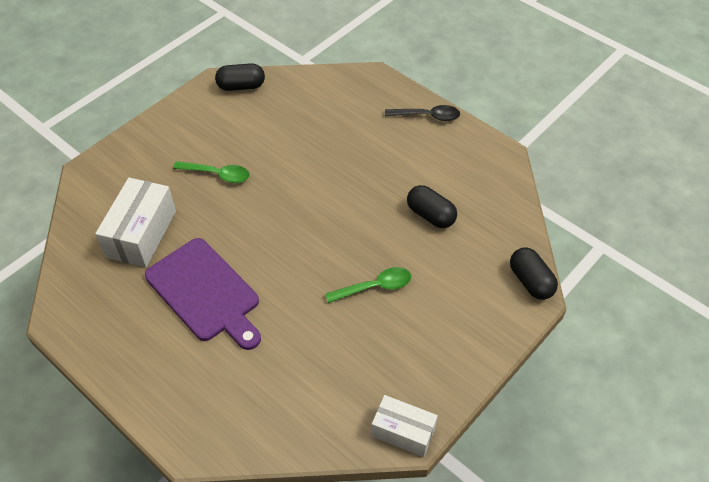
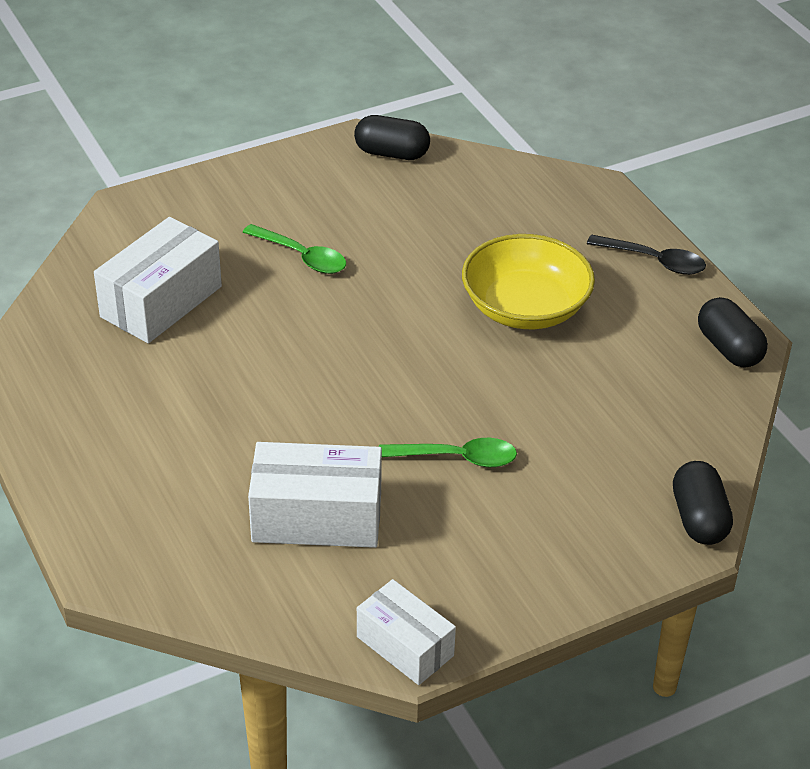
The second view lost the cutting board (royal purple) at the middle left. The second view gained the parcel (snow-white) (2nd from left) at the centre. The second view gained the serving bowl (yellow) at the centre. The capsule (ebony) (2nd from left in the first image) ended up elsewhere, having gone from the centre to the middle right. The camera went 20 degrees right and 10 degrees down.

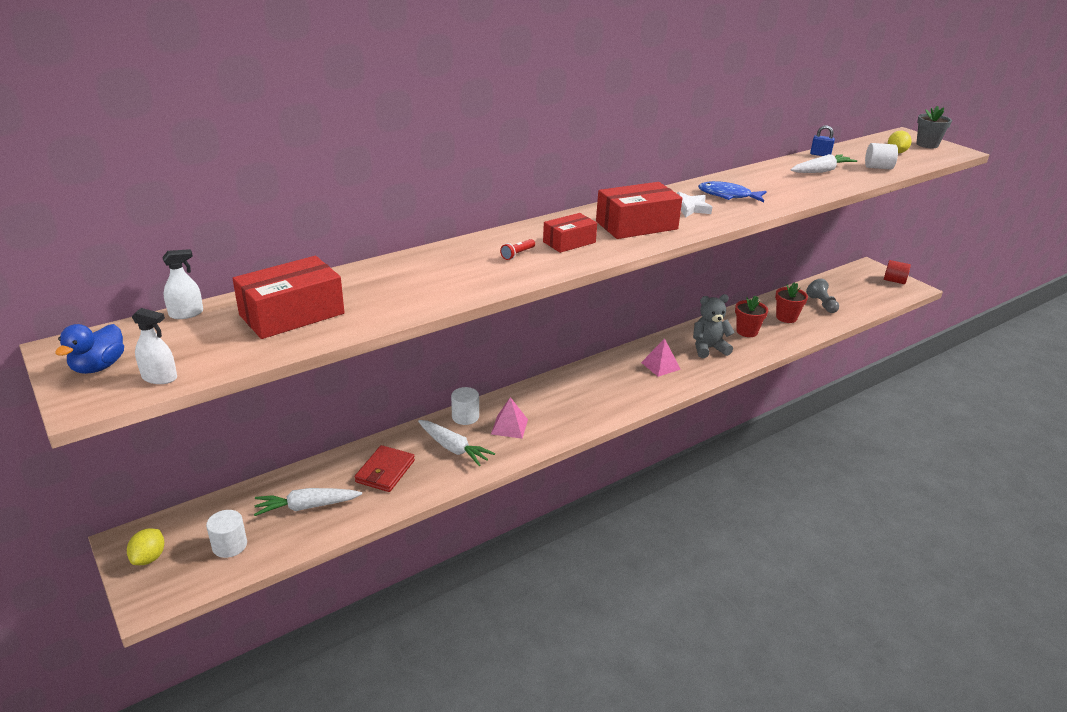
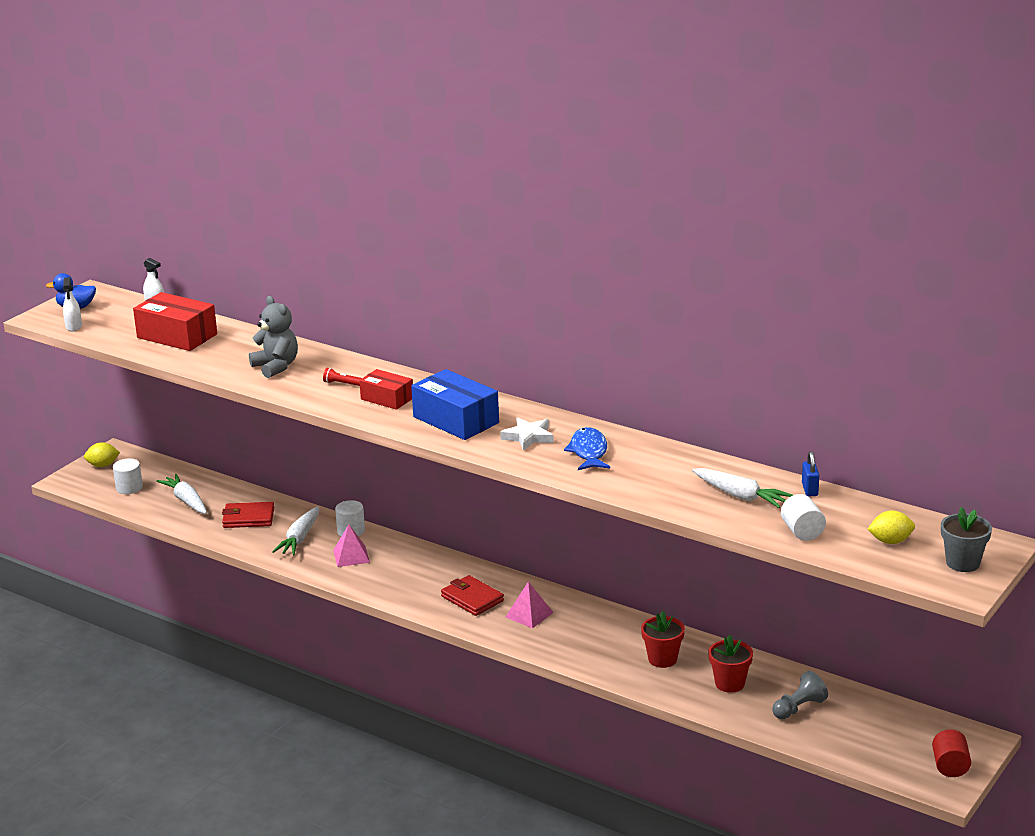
The second view gained the billfold (red) (2nd from left) at the bottom centre. The stuffed bear (ash-grey) ended up elsewhere, having gone from the middle right to the middle left. What was the parcel (red) (3rd from left) at the top centre turned into the parcel (royal blue) at the centre. The camera went 70 degrees right and 5 degrees down.

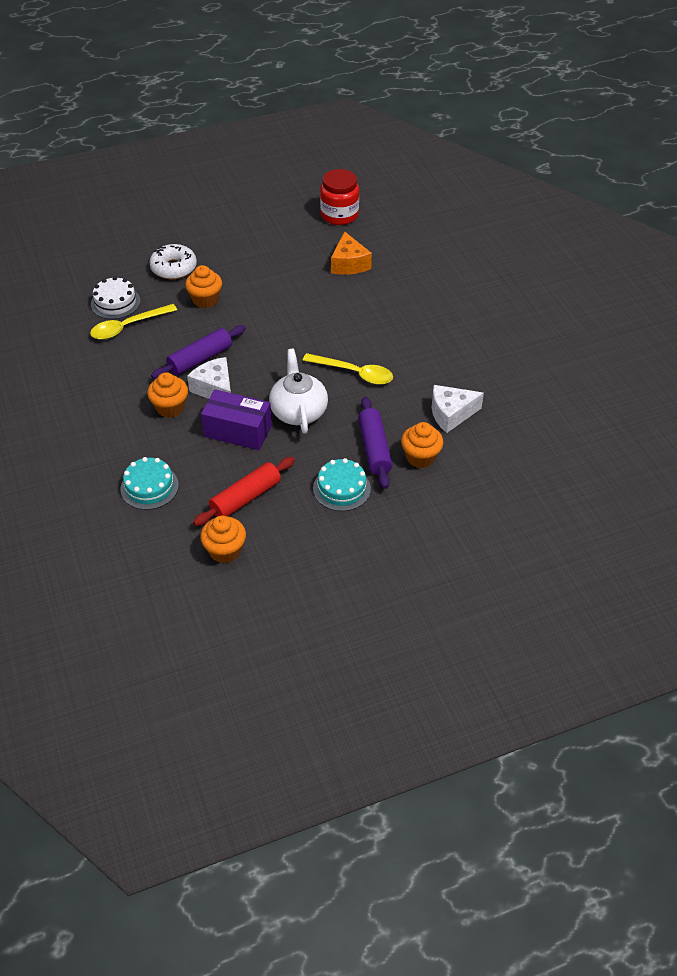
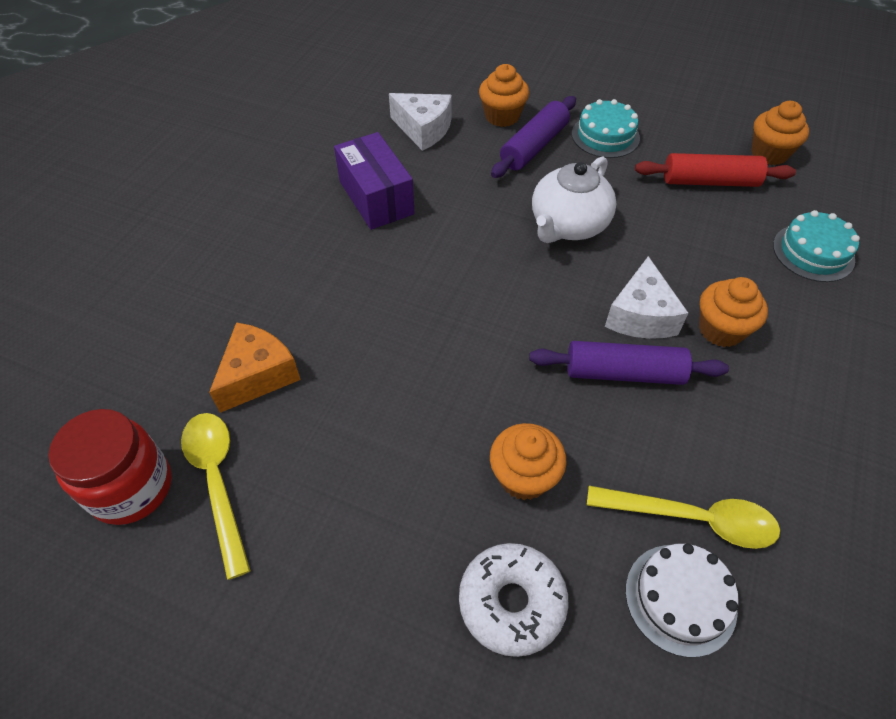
The parcel (royal purple) ended up elsewhere, having gone from the centre to the top centre. The tablespoon (yellow) (2nd from left in the first image) ended up elsewhere, having gone from the centre to the bottom left. The camera went 135 degrees left and 5 degrees up.

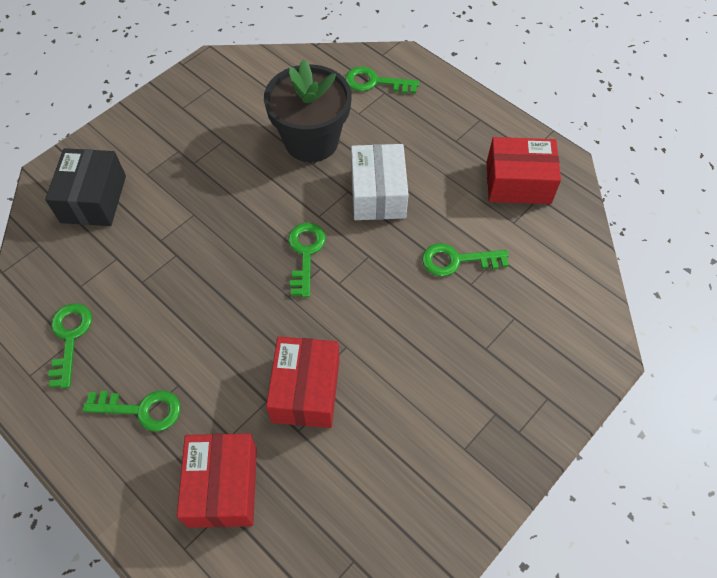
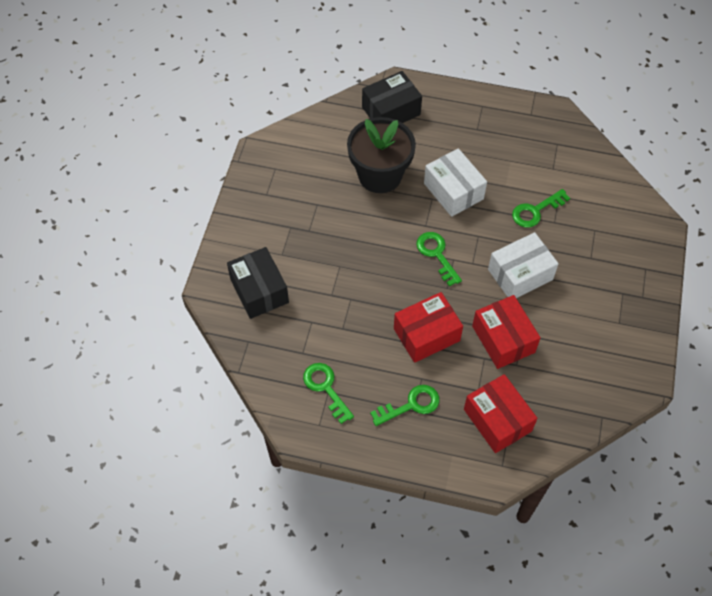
The second view gained the parcel (snow-white) (2nd from left) at the middle right. The parcel (red) (3rd from left in the first image) ended up elsewhere, having gone from the top right to the centre. Where the key (emerald) (4th from left) stood at the top centre, the parcel (ebony) (2nd from left) came to stand at the top centre. The camera went 30 degrees left and 0 degrees up.

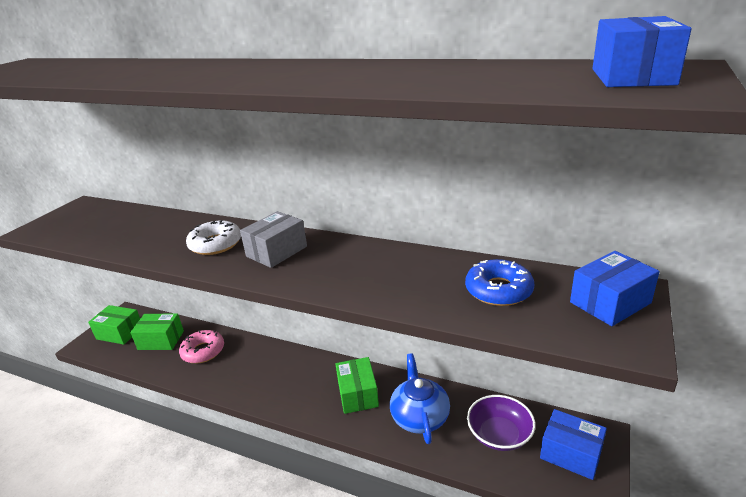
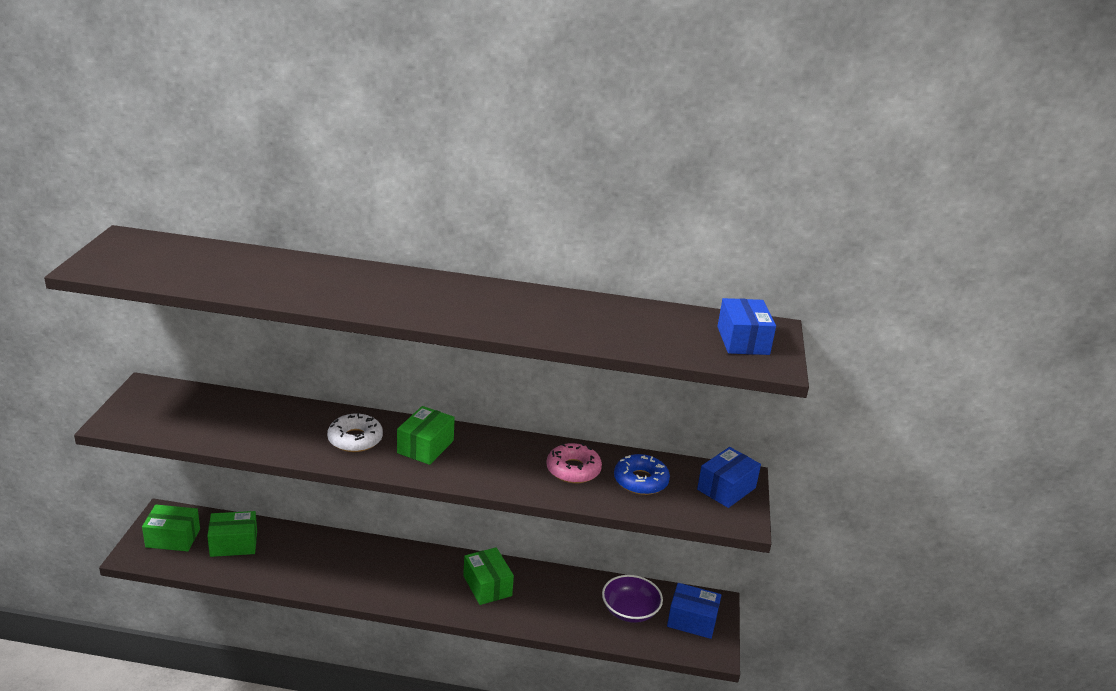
The second view lost the tea pot (royal blue) at the bottom centre. The glazed donut (pink) ended up elsewhere, having gone from the bottom left to the bottom centre. What was the parcel (ash-grey) at the centre turned into the parcel (emerald) (3rd from left) at the centre. The camera went 20 degrees left and 0 degrees up.

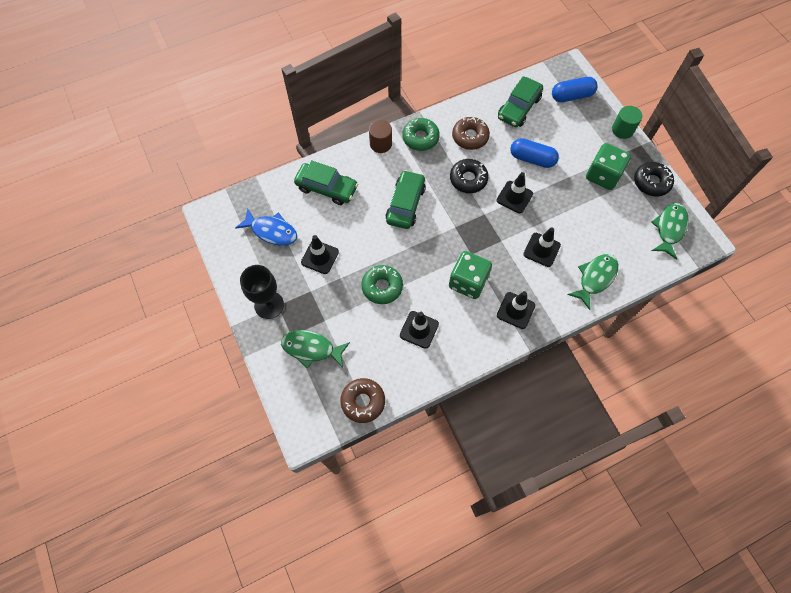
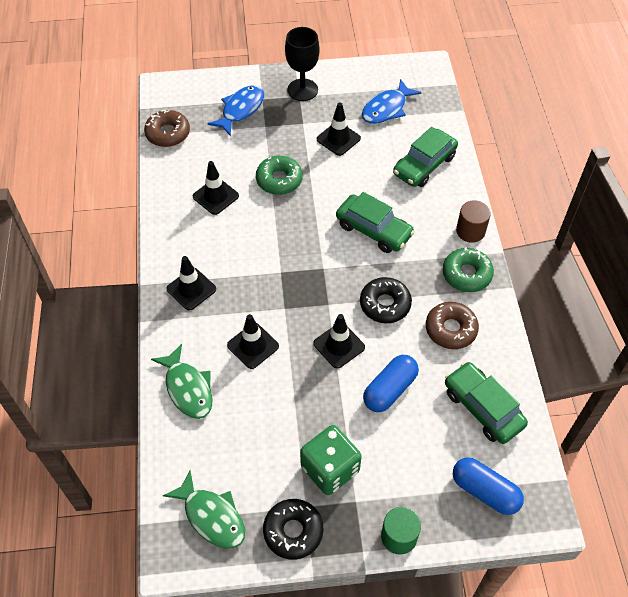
The second view lost the die (emerald) (1st from left) at the centre. What was the fish (emerald) (1st from left) at the centre turned into the fish (royal blue) (1st from left) at the top centre. The capsule (royal blue) (2nd from left) at the top right ended up facing another way, 60 degrees counterclockwise from before. The camera went 110 degrees right and 10 degrees down.

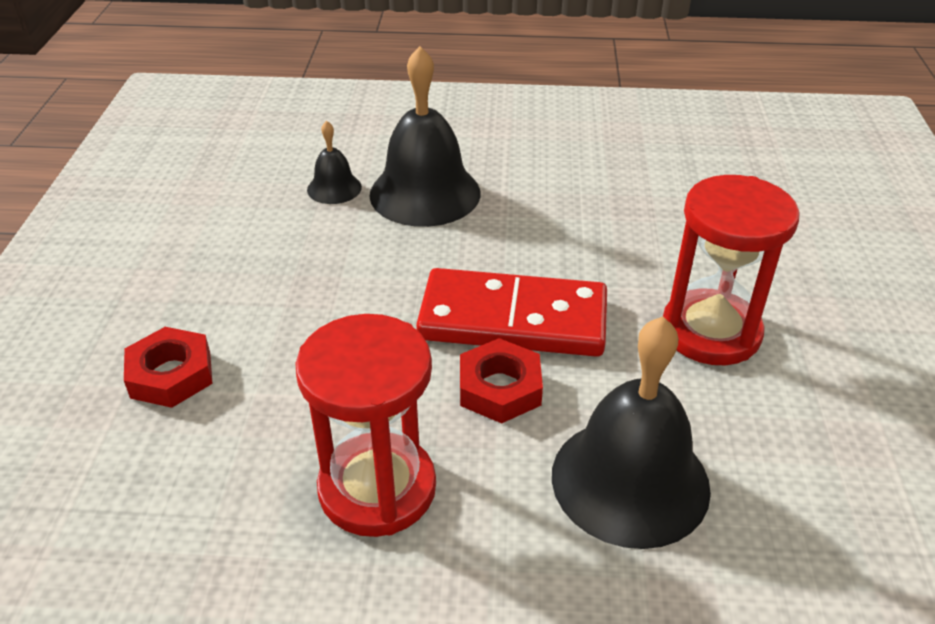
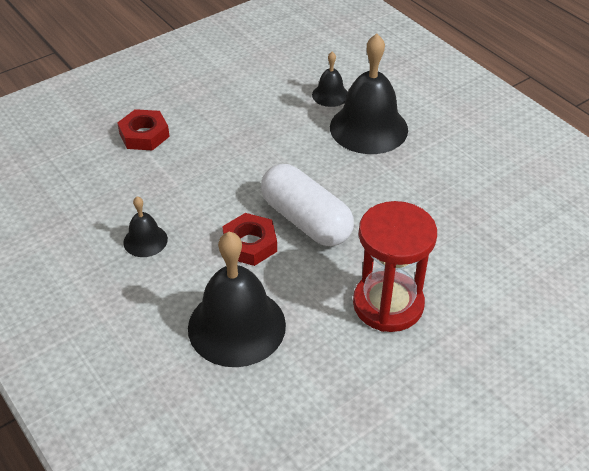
Where the sandglass (red) (1st from left) stood at the bottom centre, the hand bell (ebony) (1st from left) came to stand at the middle left. Where the domino piece (red) stood at the centre, the capsule (snow-white) came to stand at the centre. The camera went 50 degrees right and 5 degrees up.

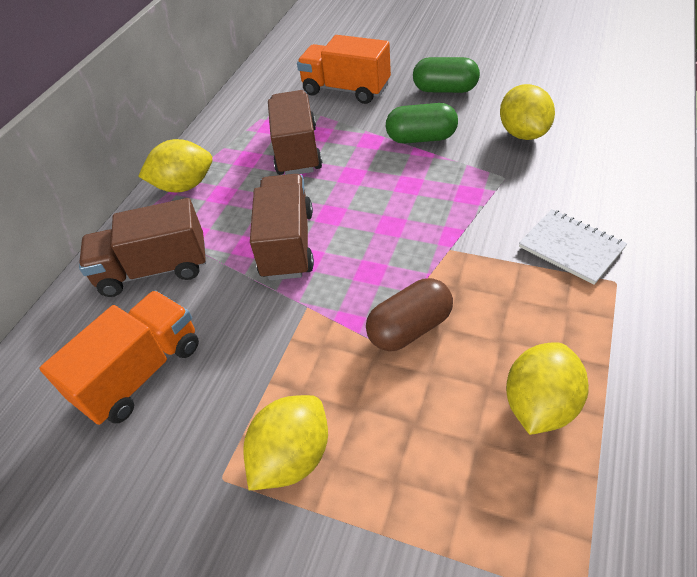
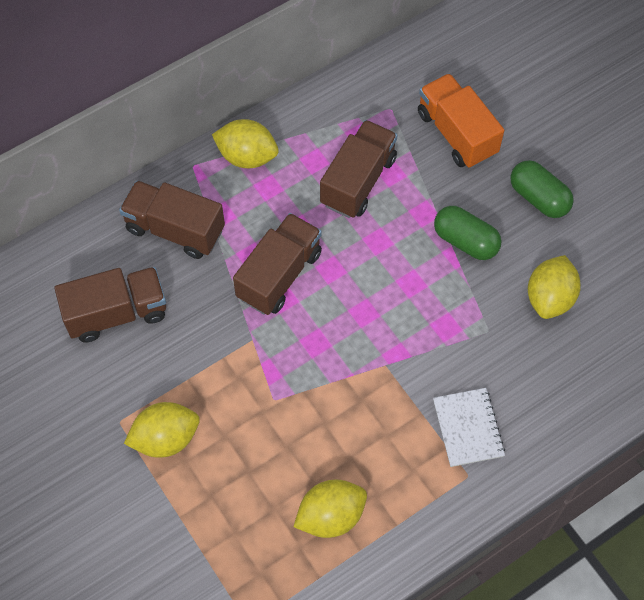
The second view lost the capsule (russet) at the centre. What was the lorry (orange-coloured) (1st from left) at the middle left turned into the lorry (russet) (1st from left) at the middle left. The camera went 30 degrees right and 15 degrees up.

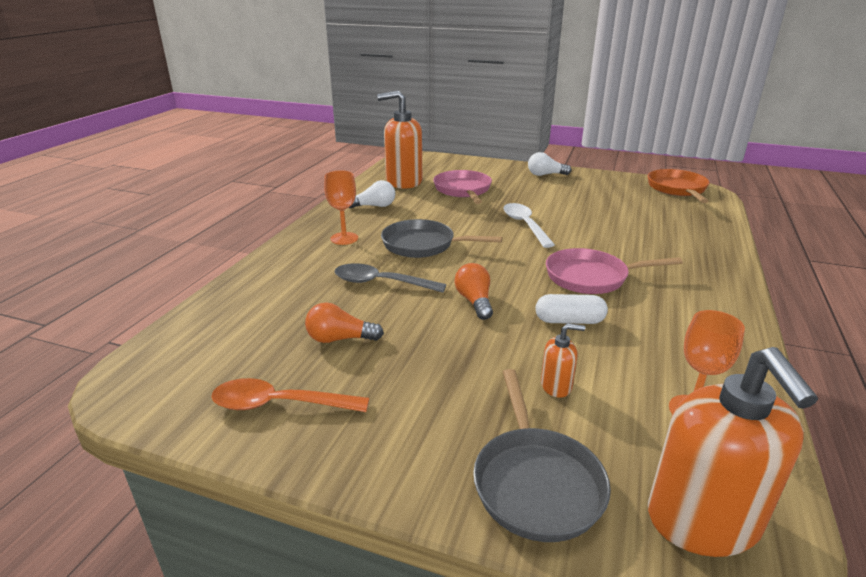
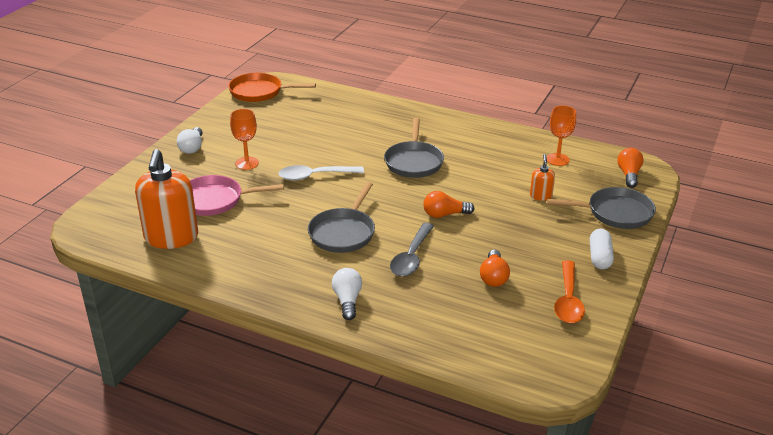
The chalice (orange-coloured) (1st from left) ended up elsewhere, having gone from the centre to the top left. The bulb (snow-white) (1st from left in the first image) ended up elsewhere, having gone from the centre to the bottom centre. The capsule (snow-white) ended up elsewhere, having gone from the centre to the middle right. Where the soap dispenser (orange-coloured) (3rd from left) stood at the bottom right, the bulb (orange-coloured) (3rd from left) came to stand at the middle right. What was the skillet (pink) (2nd from left) at the middle right turned into the skillet (ash-grey) (2nd from left) at the centre. The camera went 85 degrees left and 5 degrees up.

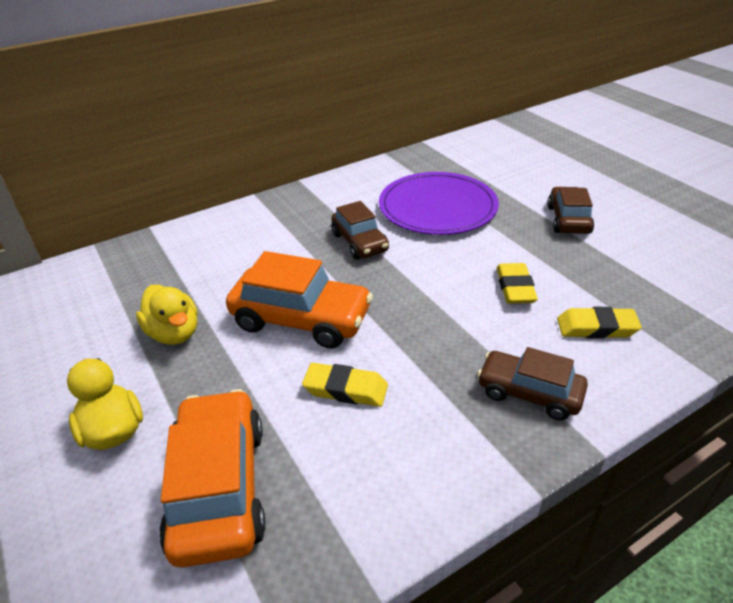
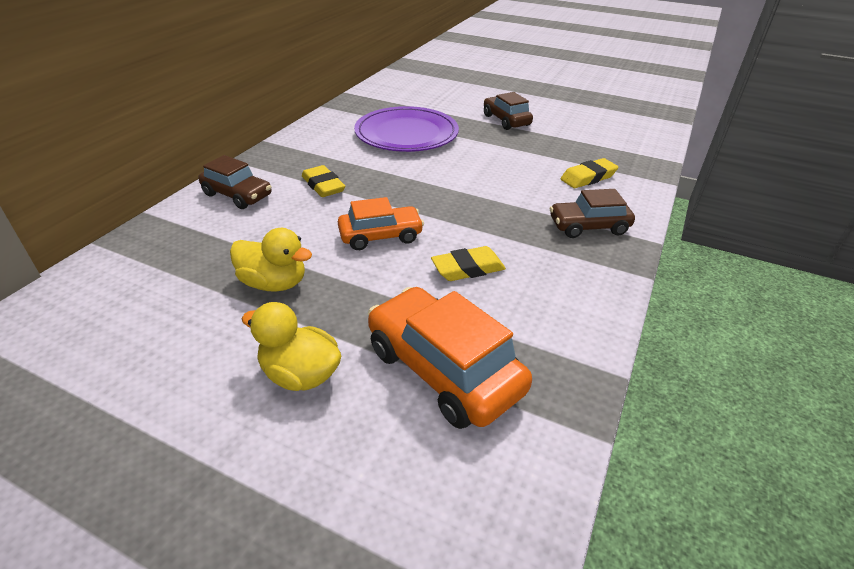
The toy car (russet) (1st from left) ended up elsewhere, having gone from the centre to the top left. The pencil eraser (yellow) (2nd from left in the first image) ended up elsewhere, having gone from the middle right to the top centre. The size of the toy car (orange-coloured) (2nd from left in the first image) at the centre changed by a factor of 0.64. The camera went 35 degrees left and 0 degrees up.

